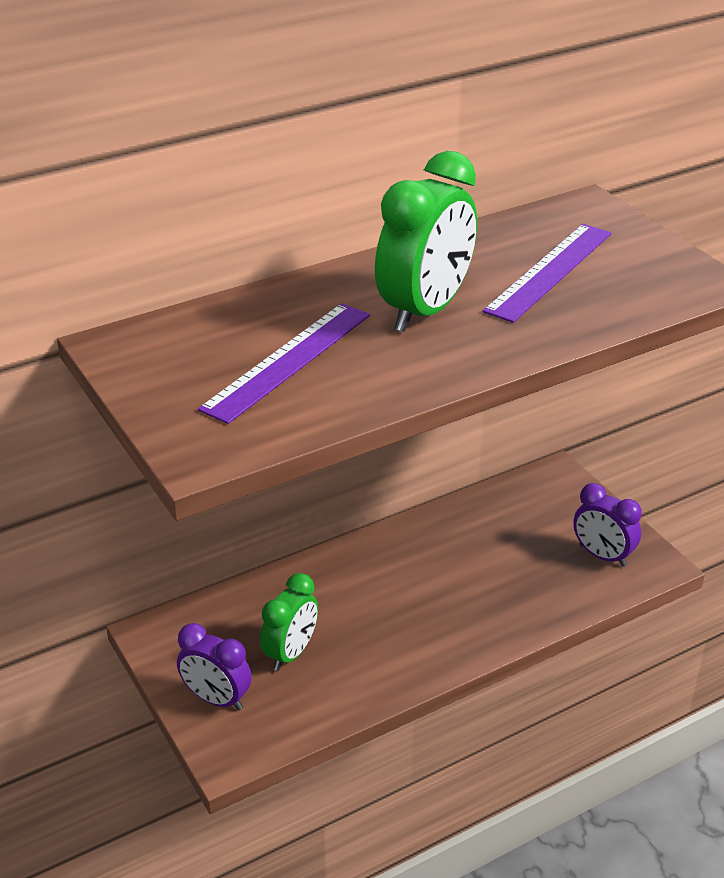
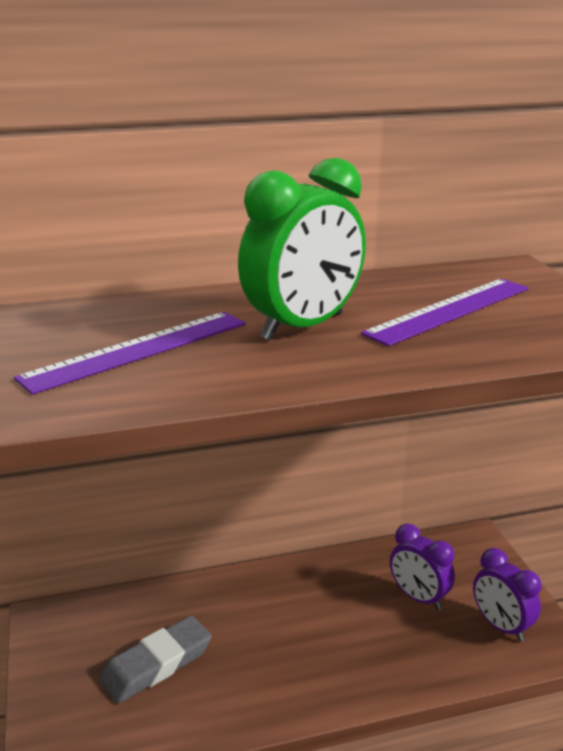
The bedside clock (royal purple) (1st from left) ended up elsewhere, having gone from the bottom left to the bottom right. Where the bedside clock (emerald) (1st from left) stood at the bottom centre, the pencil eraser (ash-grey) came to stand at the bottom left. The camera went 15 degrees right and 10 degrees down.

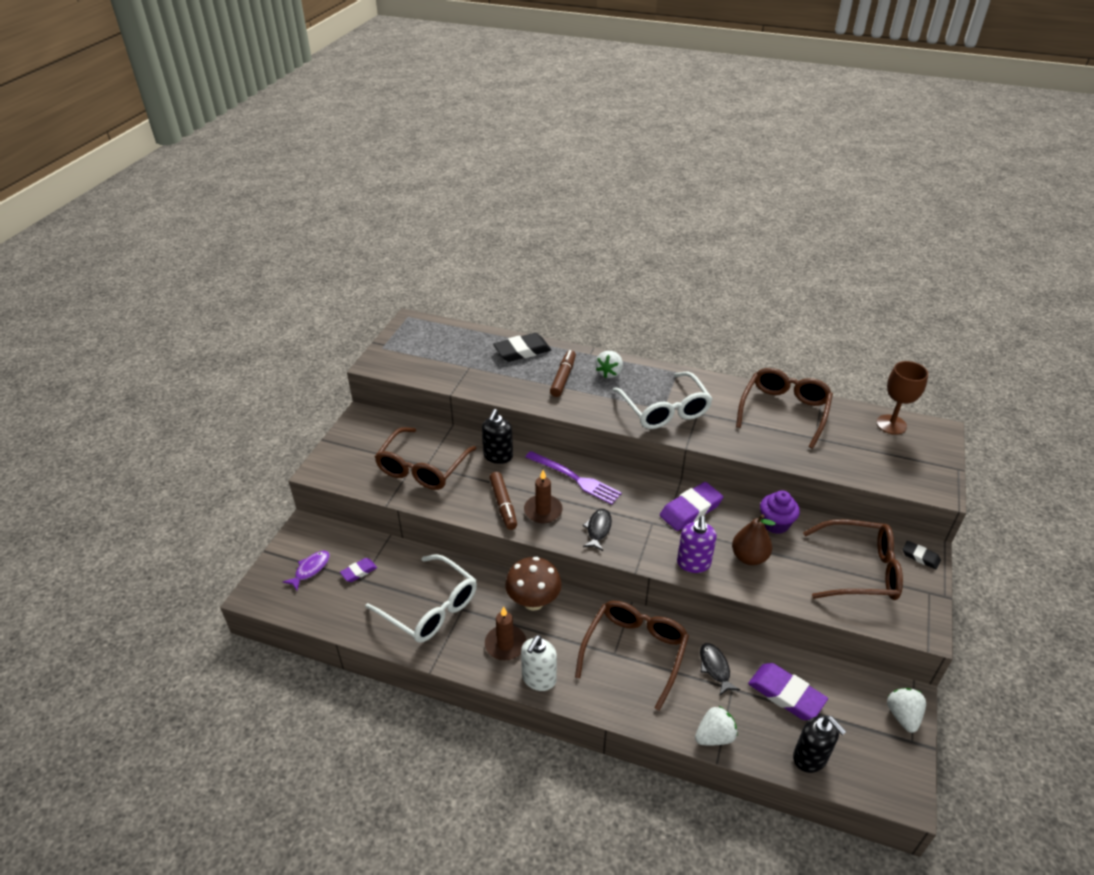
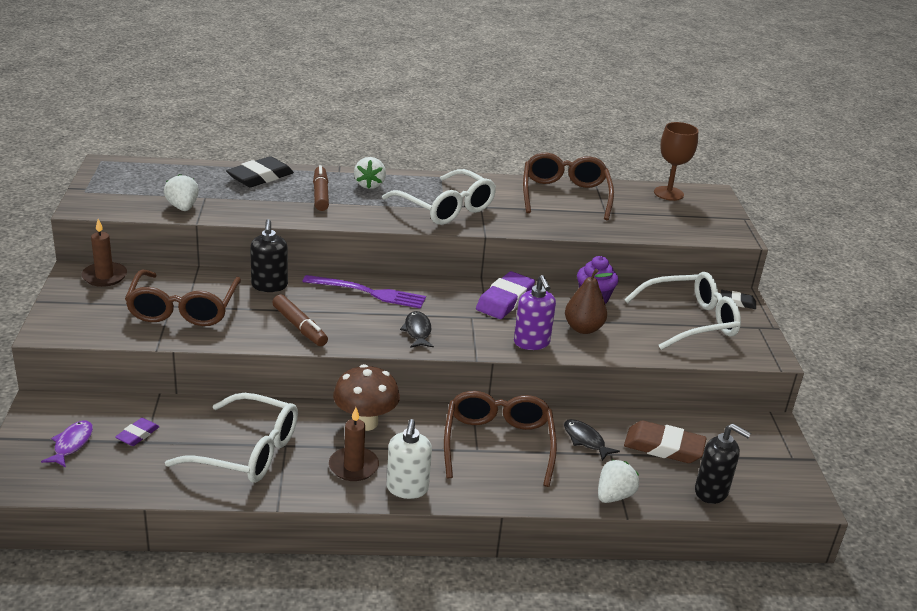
The candle (russet) (2nd from left in the first image) ended up elsewhere, having gone from the centre to the middle left. The toy strawberry (snow-white) (3rd from left in the first image) ended up elsewhere, having gone from the bottom right to the top left. What was the pencil eraser (royal purple) (3rd from left) at the bottom right turned into the pencil eraser (russet) at the bottom right. What was the spectacles (russet) (4th from left) at the middle right turned into the spectacles (snow-white) (3rd from left) at the middle right. The camera went 25 degrees left and 10 degrees down.

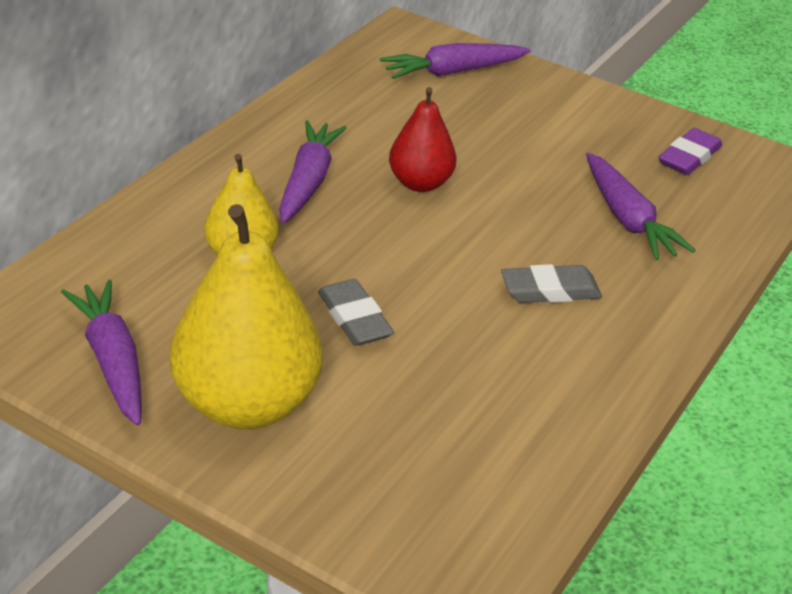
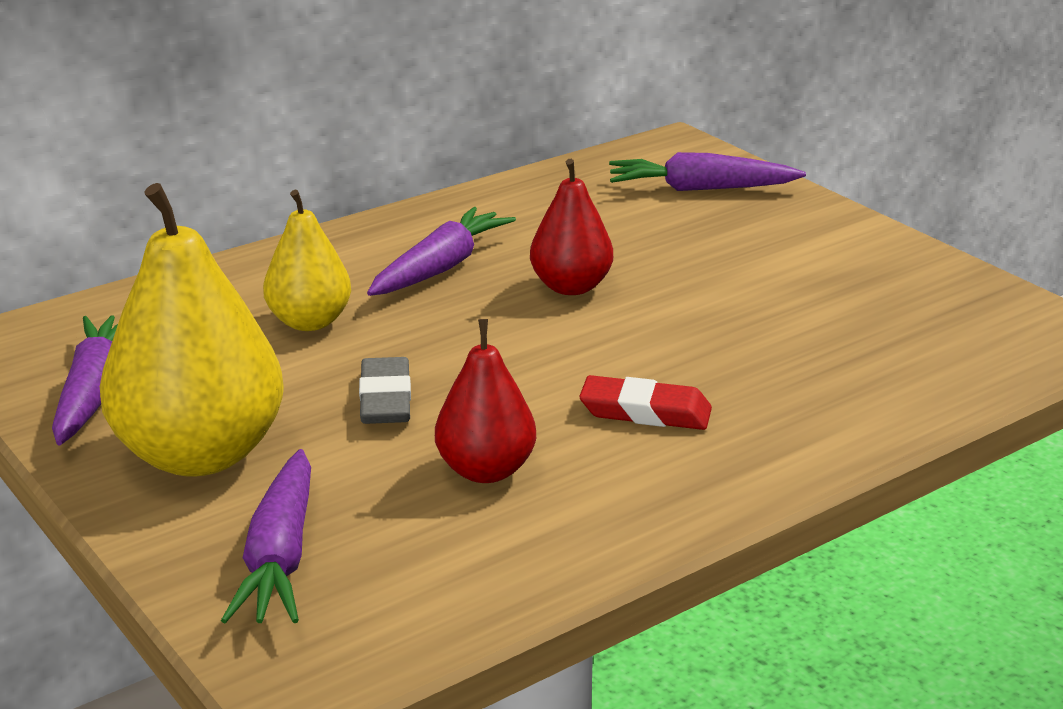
The second view lost the pencil eraser (royal purple) at the top right. The second view gained the pear fruit (red) (1st from left) at the centre. The toy carrot (royal purple) (4th from left in the first image) ended up elsewhere, having gone from the middle right to the bottom left. What was the pencil eraser (ash-grey) (2nd from left) at the middle right turned into the pencil eraser (red) at the centre. The camera went 25 degrees right and 10 degrees down.

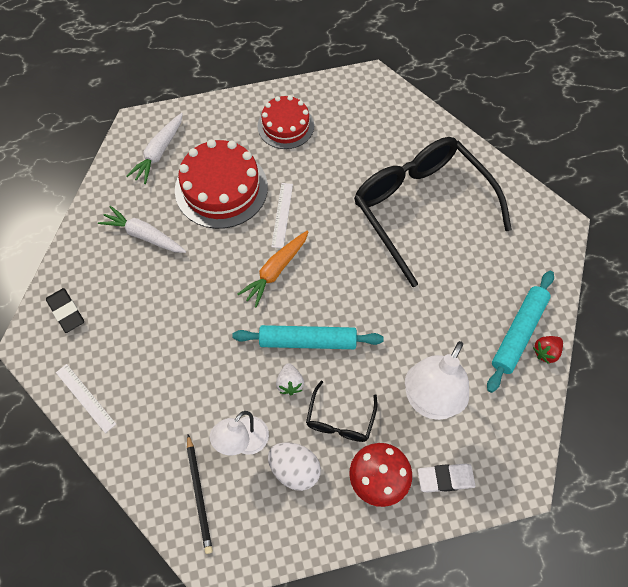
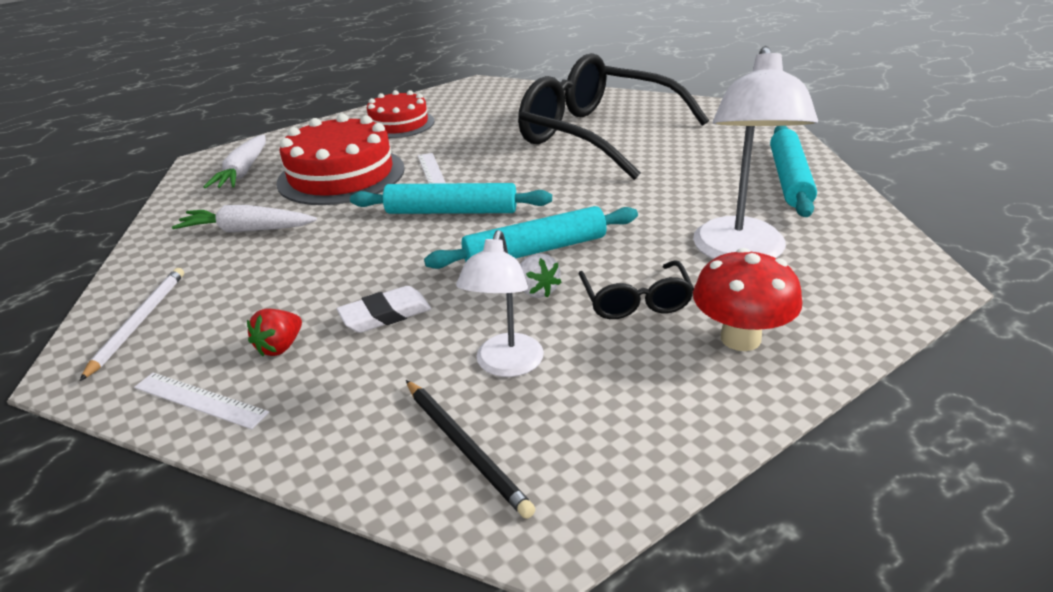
The second view lost the toy egg (snow-white) at the bottom centre. The pencil eraser (snow-white) ended up elsewhere, having gone from the bottom right to the centre. The toy strawberry (red) ended up elsewhere, having gone from the middle right to the middle left. Where the pencil eraser (ebony) stood at the middle left, the pencil (snow-white) came to stand at the middle left. Where the toy carrot (orange-coloured) stood at the centre, the pastry roller (turquoise) (1st from left) came to stand at the centre. The camera went 20 degrees left and 30 degrees down.

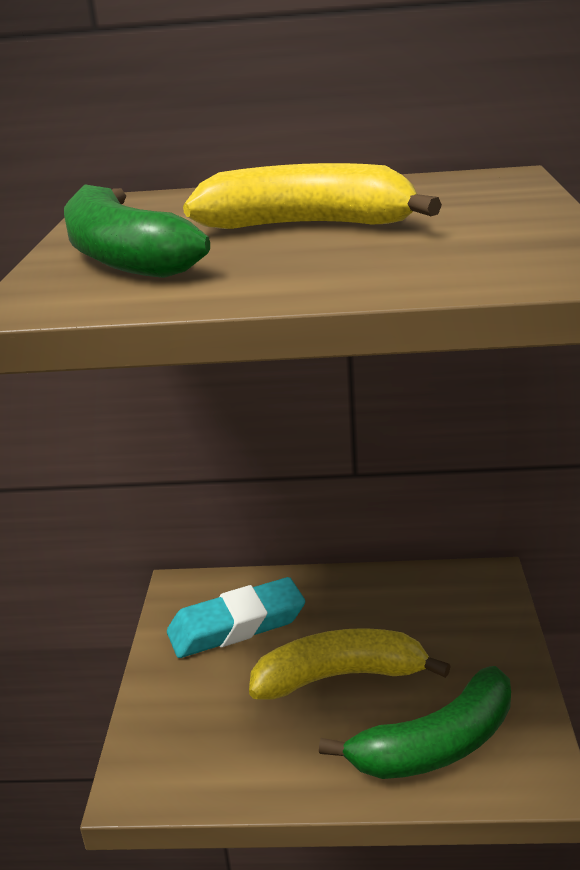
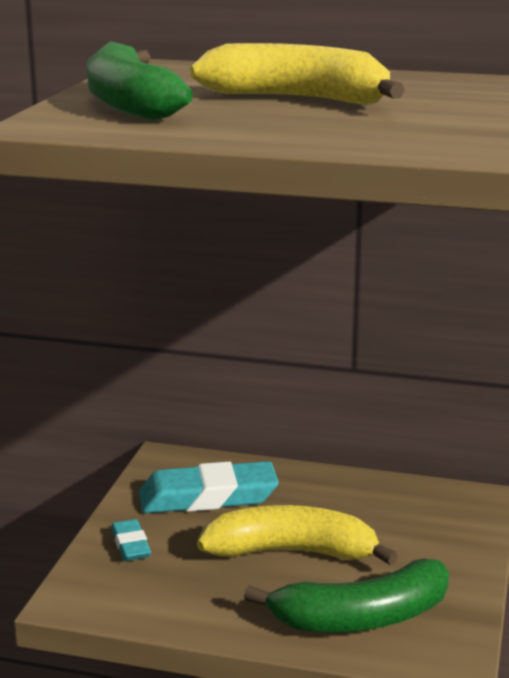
The second view gained the pencil eraser (turquoise) (1st from left) at the bottom left. The camera went 10 degrees right and 5 degrees down.

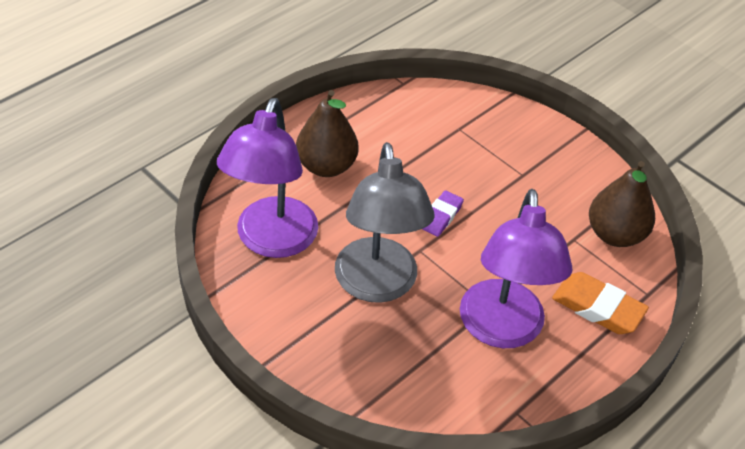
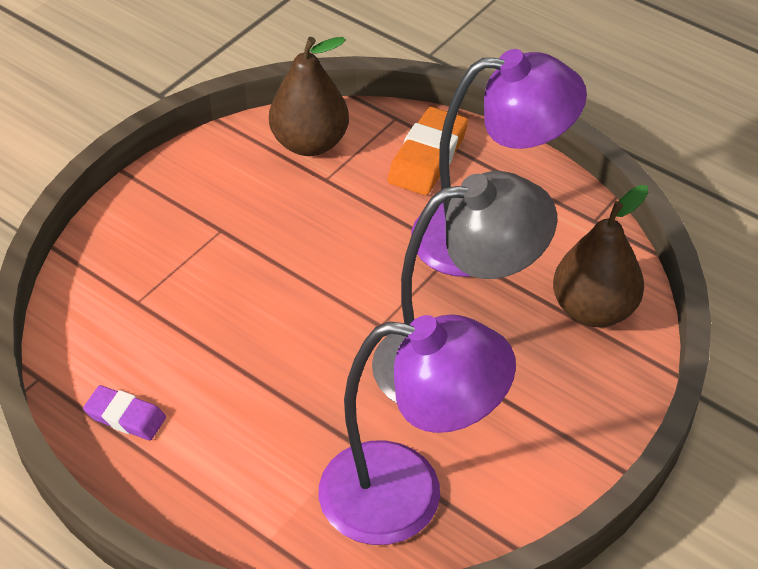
The pear fruit (russet) (1st from left in the first image) ended up elsewhere, having gone from the top centre to the middle right. The pencil eraser (royal purple) ended up elsewhere, having gone from the centre to the bottom left. The camera went 95 degrees left and 0 degrees up.

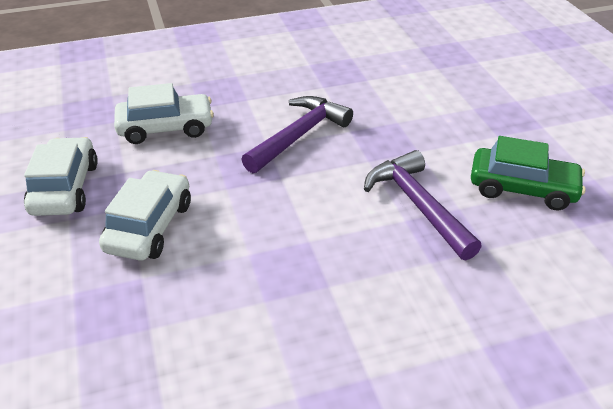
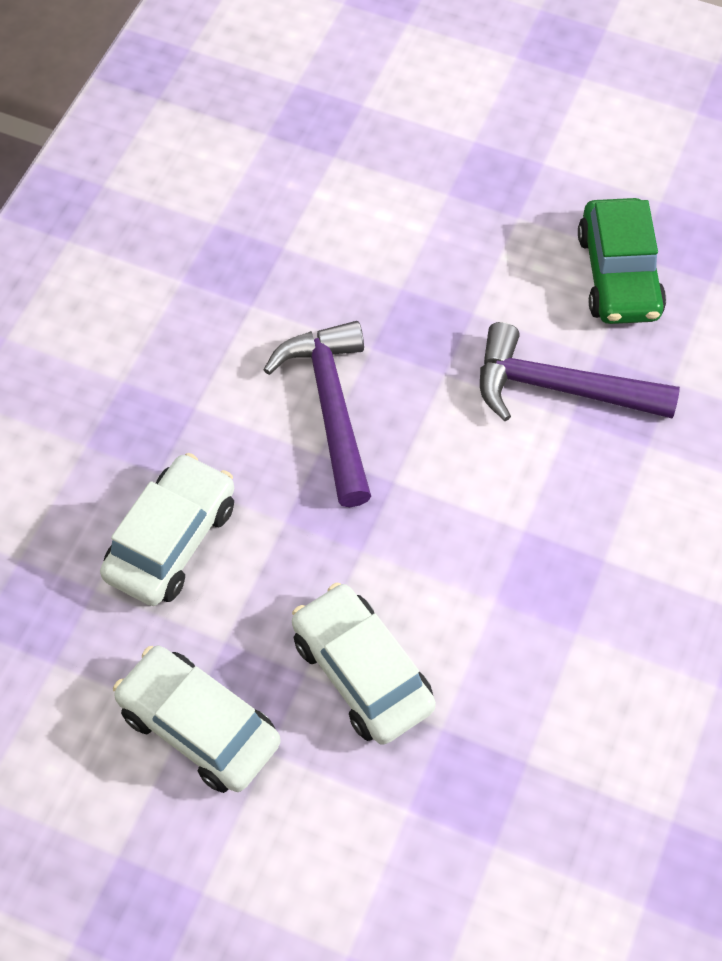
The toy car (emerald) at the middle right ended up facing another way, 120 degrees clockwise from before. The camera went 50 degrees left and 20 degrees up.

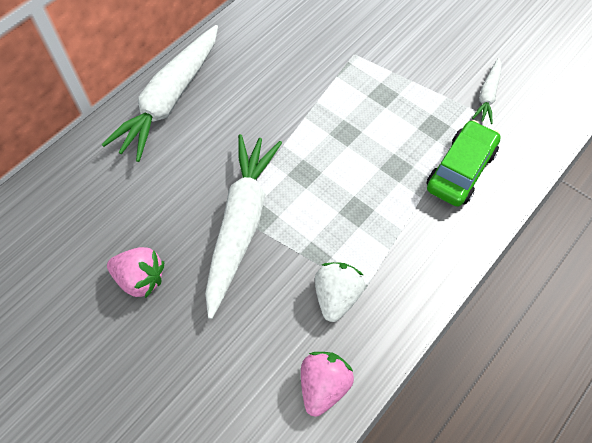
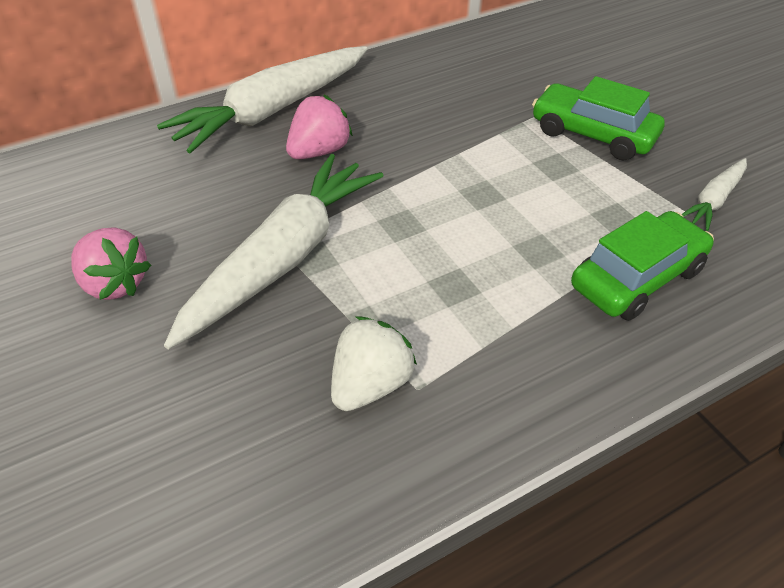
The second view gained the toy car (emerald) (1st from left) at the top right. The toy strawberry (pink) (2nd from left) ended up elsewhere, having gone from the bottom centre to the top centre. The camera went 20 degrees right and 15 degrees down.

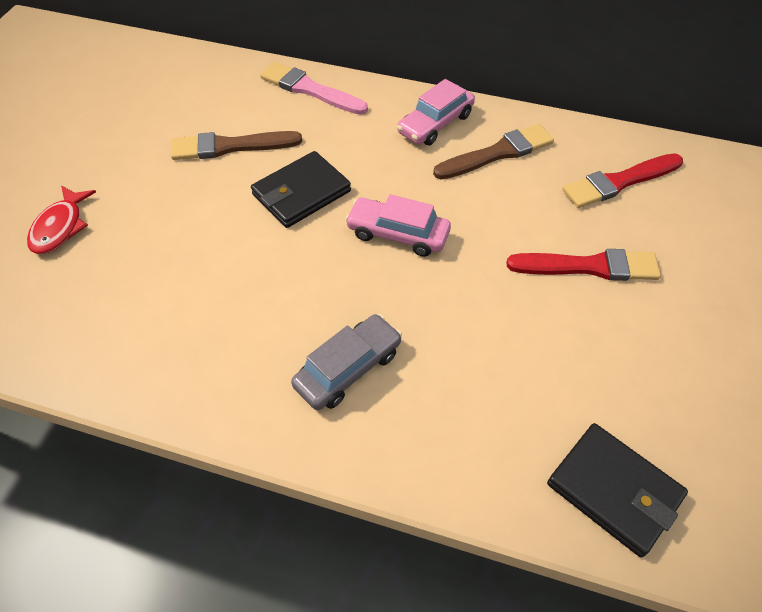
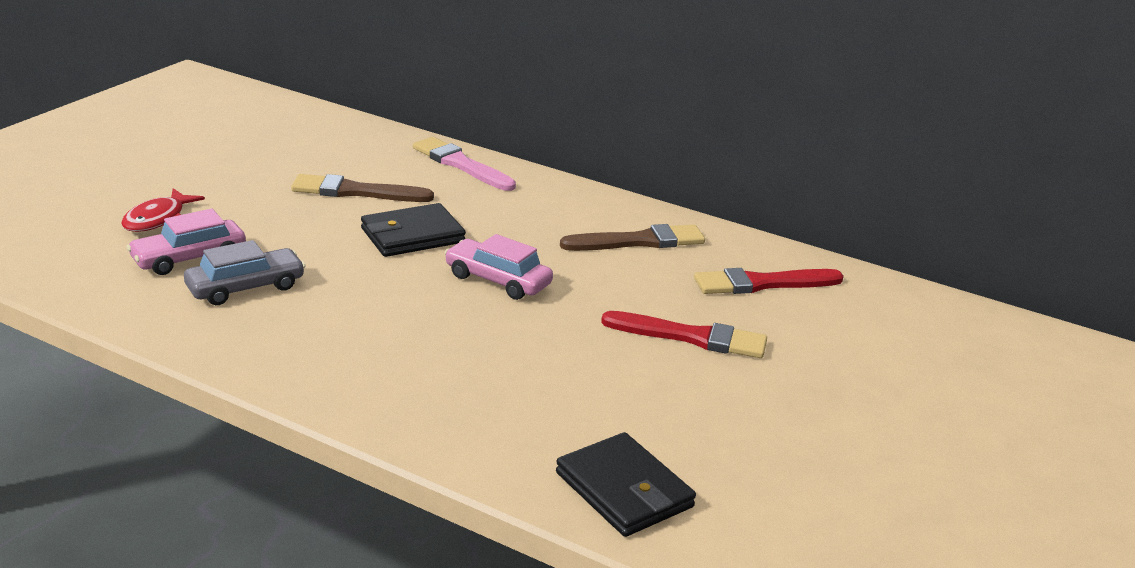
The toy car (ash-grey) ended up elsewhere, having gone from the centre to the middle left. The toy car (pink) (2nd from left in the first image) ended up elsewhere, having gone from the top centre to the middle left. The camera went 10 degrees right and 25 degrees down.

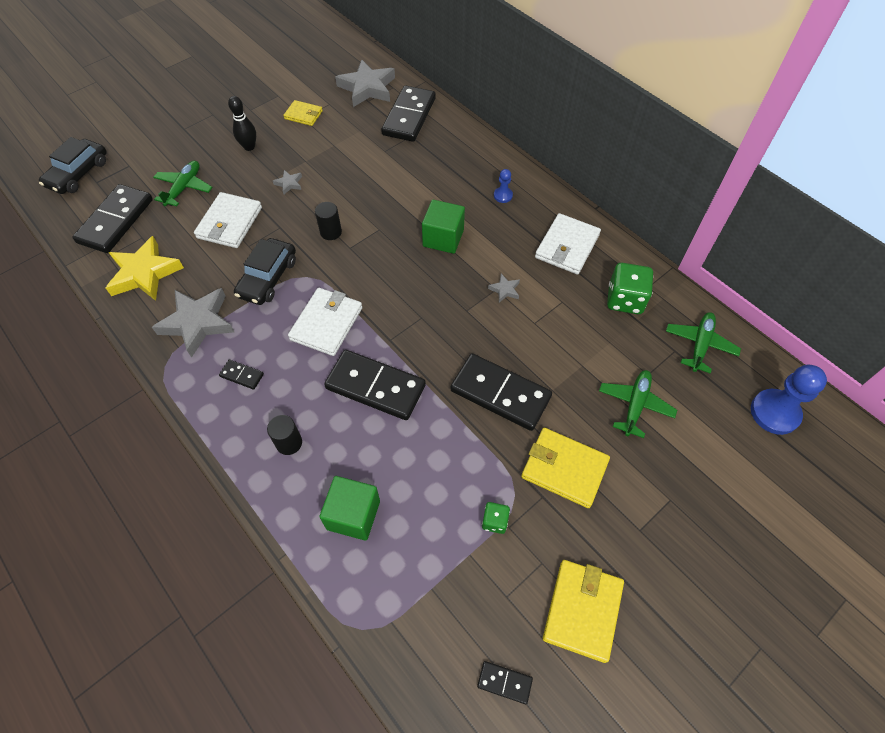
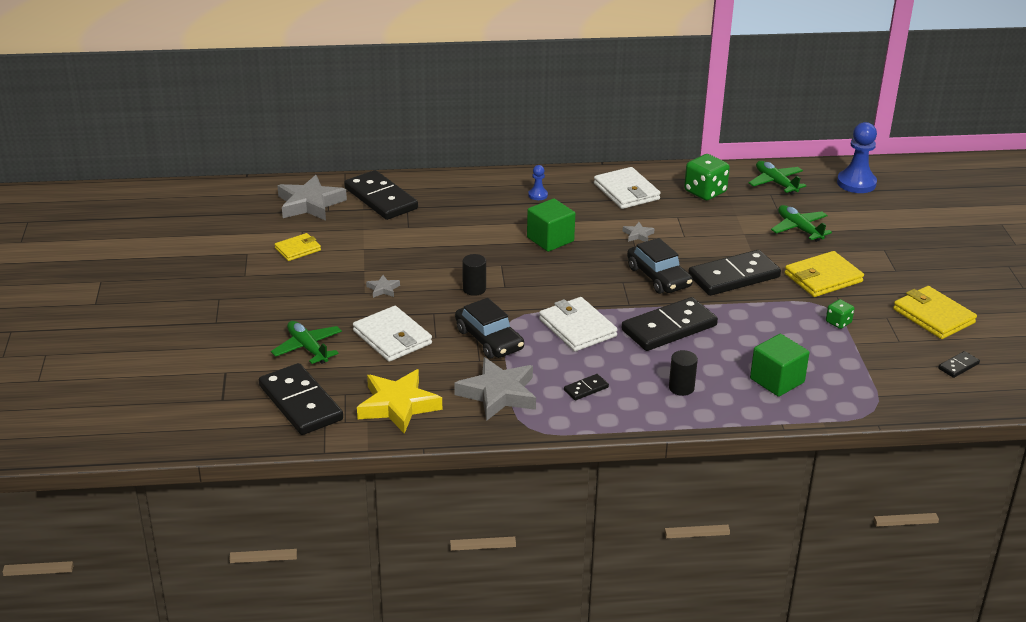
The second view lost the tenpin (ebony) at the top left. The toy car (ebony) (1st from left in the first image) ended up elsewhere, having gone from the top left to the centre. The camera went 55 degrees left and 25 degrees down.

